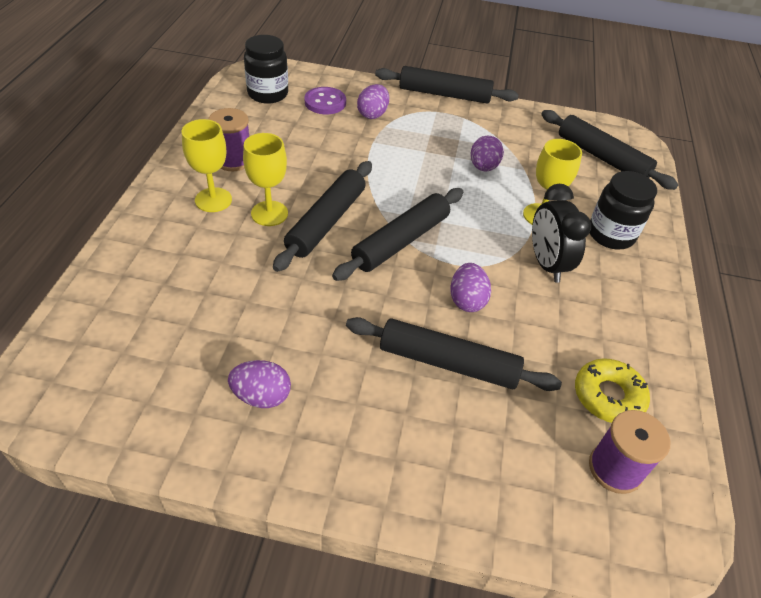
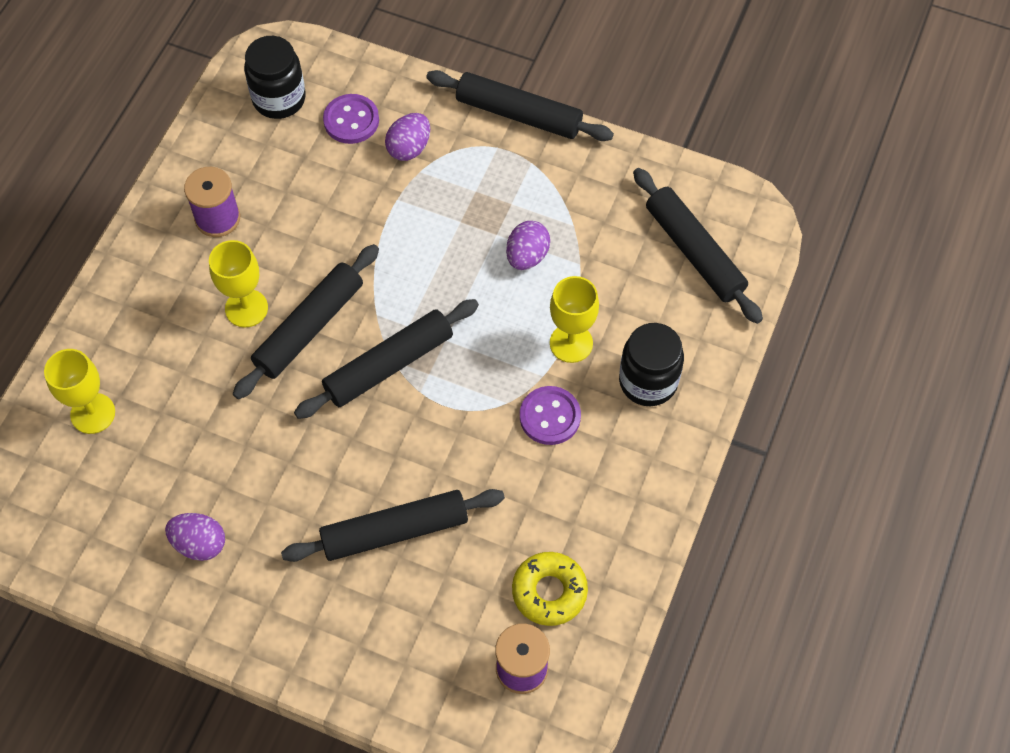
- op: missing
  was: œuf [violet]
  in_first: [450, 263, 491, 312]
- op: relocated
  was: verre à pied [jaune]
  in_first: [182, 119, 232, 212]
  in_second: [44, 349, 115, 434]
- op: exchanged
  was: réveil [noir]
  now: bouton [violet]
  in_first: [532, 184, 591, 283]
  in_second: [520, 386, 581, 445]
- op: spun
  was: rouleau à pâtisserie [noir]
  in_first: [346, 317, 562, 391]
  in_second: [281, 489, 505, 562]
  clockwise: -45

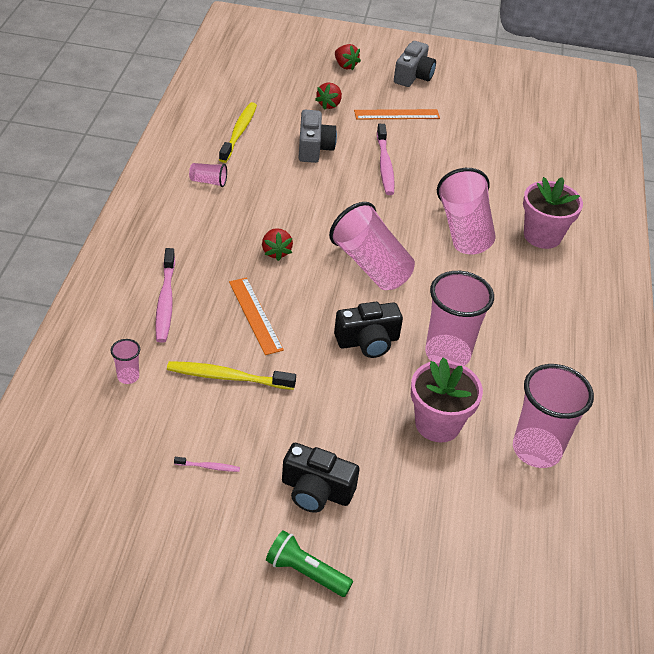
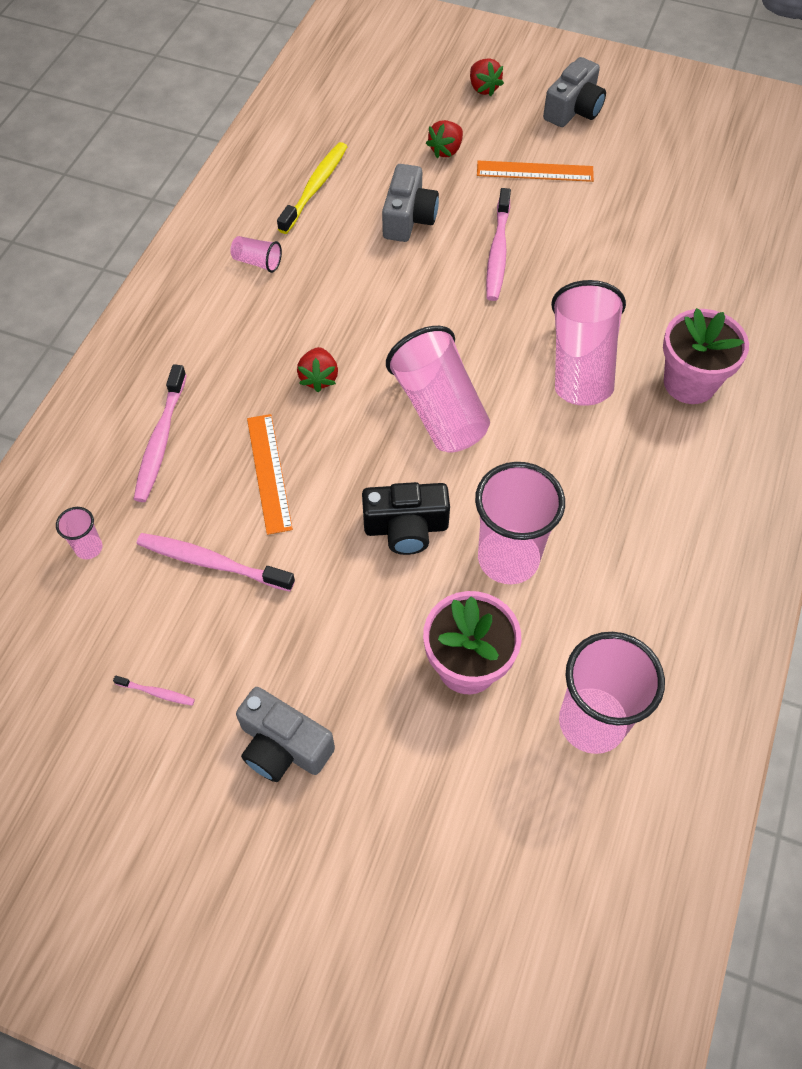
- op: missing
  was: lampe de poche [vert]
  in_first: [266, 530, 353, 597]
- op: colour
  was: brosse à dents [jaune]
  now: brosse à dents [rose]
  in_first: [167, 361, 296, 390]
  in_second: [137, 533, 295, 592]
- op: colour
  was: appareil photo [noir]
  now: appareil photo [gris]
  in_first: [282, 443, 360, 513]
  in_second: [236, 687, 335, 782]

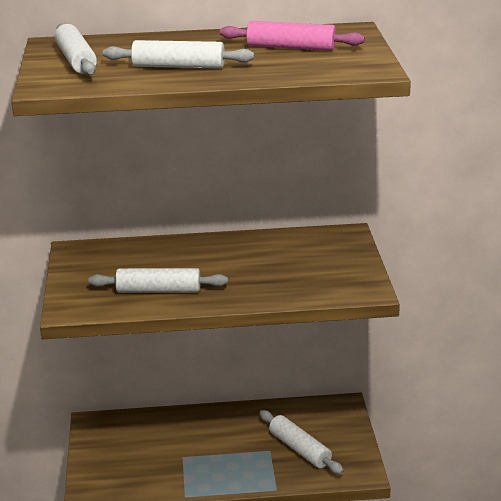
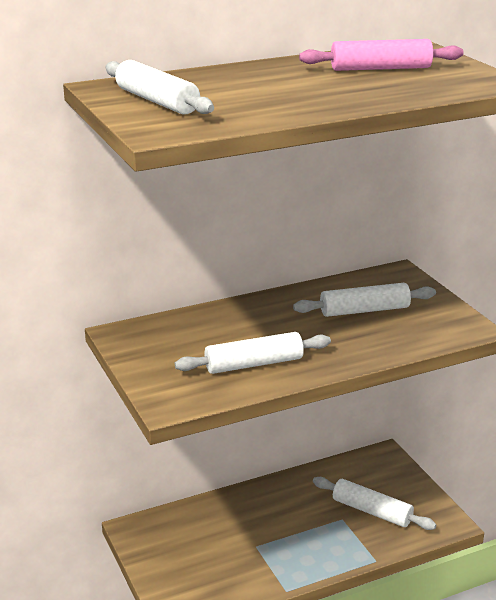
- op: relocated
  was: rouleau à pâtisserie [blanc]
  in_first: [103, 40, 254, 69]
  in_second: [293, 283, 436, 317]

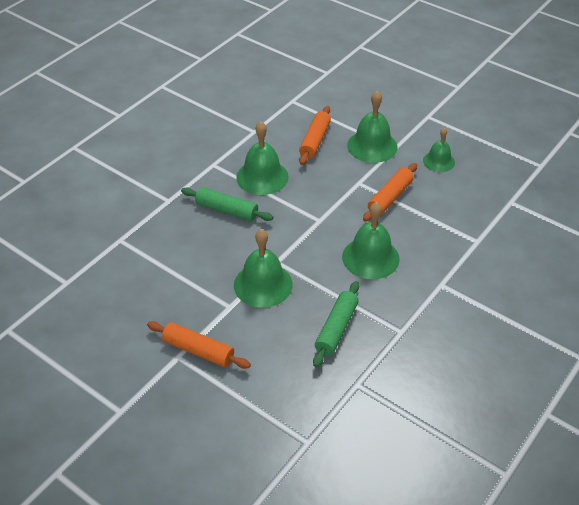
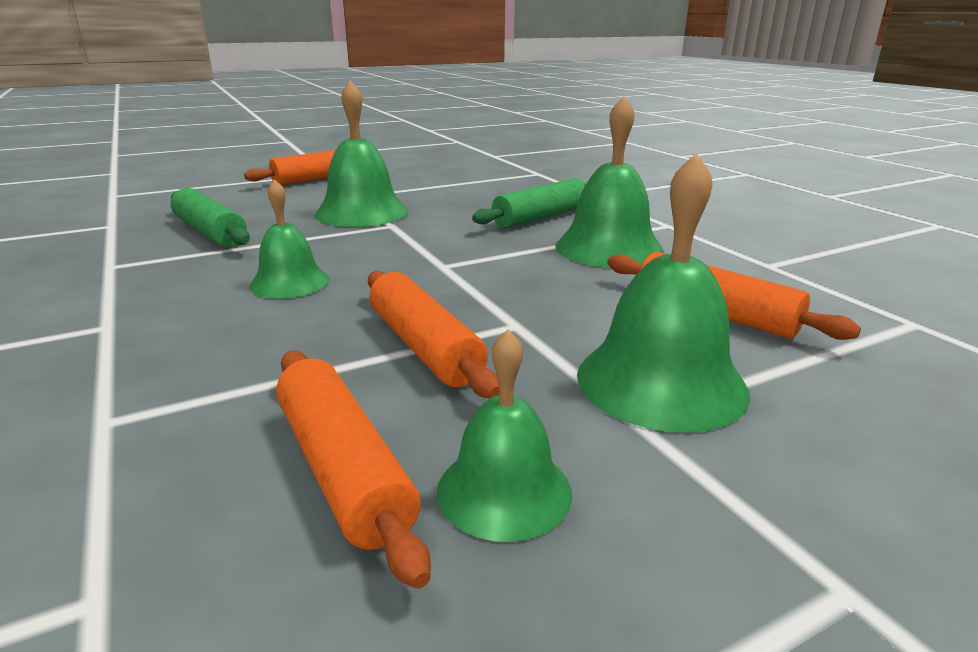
- op: appeared
  now: rouleau à pâtisserie [orange]
  in_second: [276, 351, 431, 589]
- op: size
  was: cloche [vert]
  in_first: [342, 202, 400, 279]
  in_second: [249, 179, 329, 299]
  ratio: 0.62

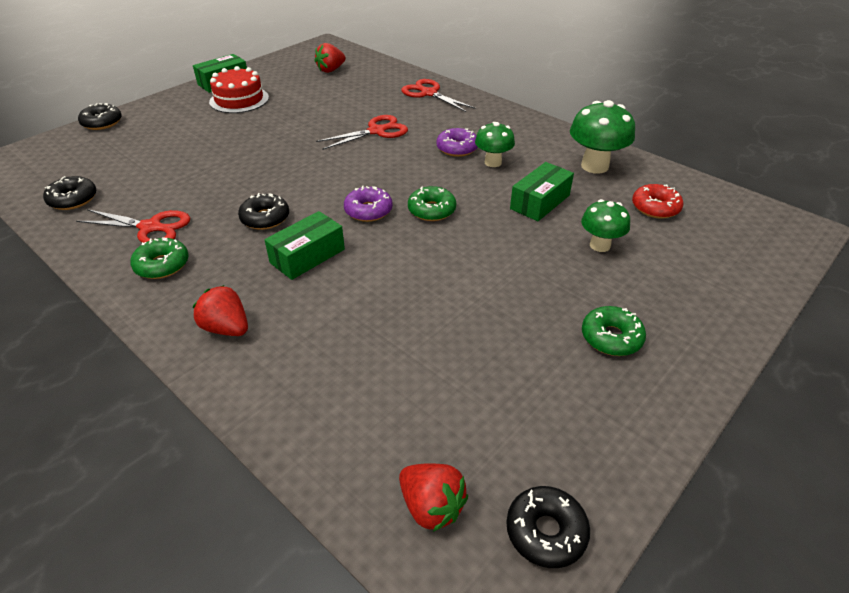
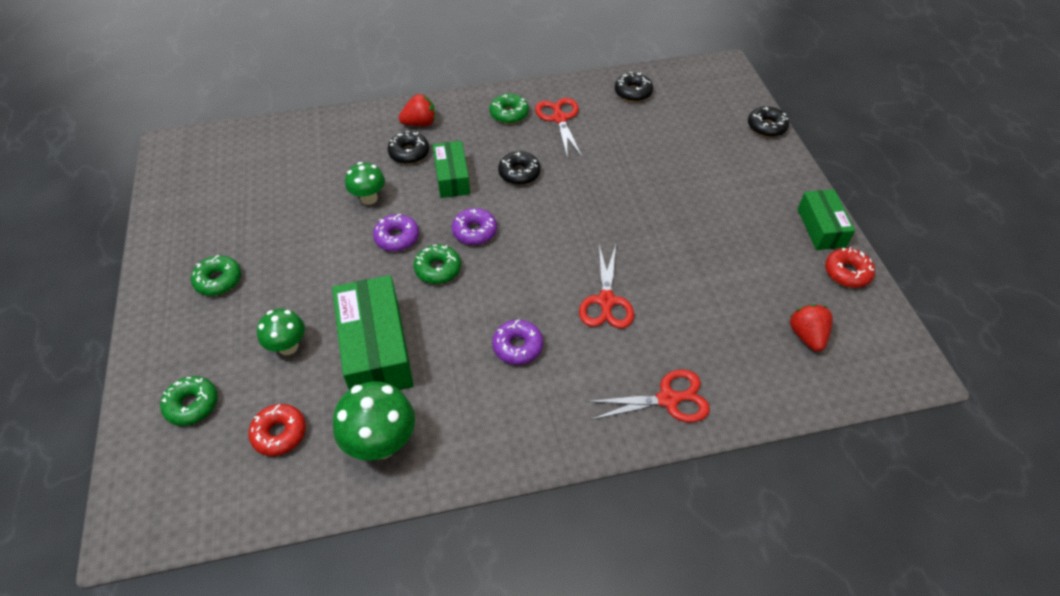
- op: missing
  was: gâteau [rouge]
  in_first: [209, 66, 269, 113]
- op: missing
  was: fraise [rouge]
  in_first: [399, 463, 468, 532]
- op: appeared
  now: beignet [vert]
  in_second: [160, 376, 218, 426]
- op: appeared
  now: beignet [violet]
  in_second: [373, 214, 419, 252]
- op: appeared
  now: beignet [rouge]
  in_second: [825, 247, 875, 288]
- op: relocated
  was: champignon [vert]
  in_first: [475, 122, 515, 167]
  in_second: [345, 162, 385, 205]
- op: relocated
  was: beignet [noir]
  in_first: [506, 486, 590, 568]
  in_second: [388, 131, 429, 164]
- op: spun
  was: ciseaux [rouge]
  in_first: [76, 209, 190, 243]
  in_second: [535, 98, 582, 157]
  clockwise: 120
- op: size
  was: boîte [vert]
  in_first: [510, 162, 574, 221]
  in_second: [332, 275, 414, 390]
  ratio: 1.66

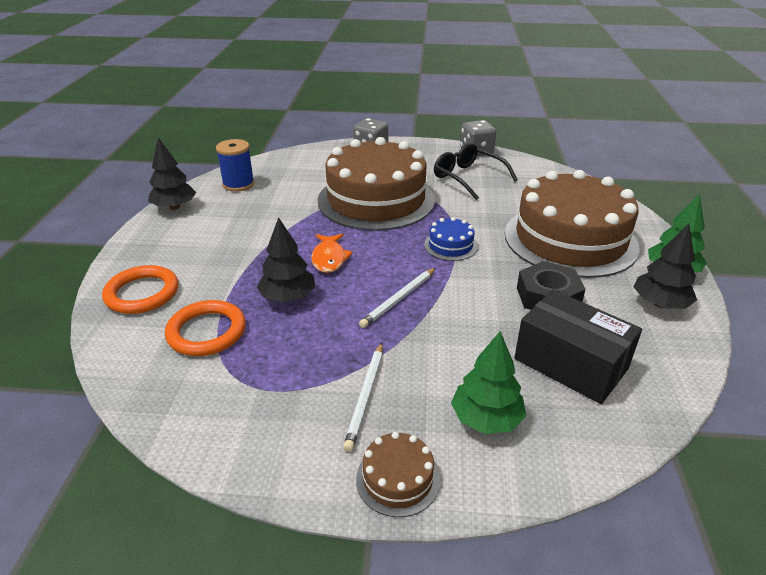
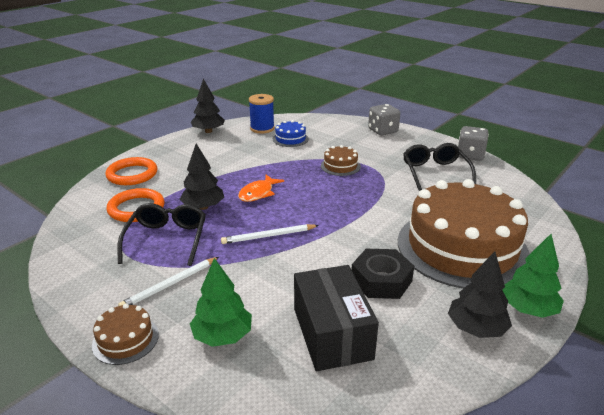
- op: appeared
  now: lunettes [noir]
  in_second: [117, 203, 206, 266]
- op: relocated
  was: gâteau [bleu]
  in_first: [424, 217, 477, 261]
  in_second: [273, 120, 309, 147]
- op: size
  was: gâteau [marron]
  in_first: [318, 137, 435, 231]
  in_second: [321, 145, 361, 176]
  ratio: 0.4

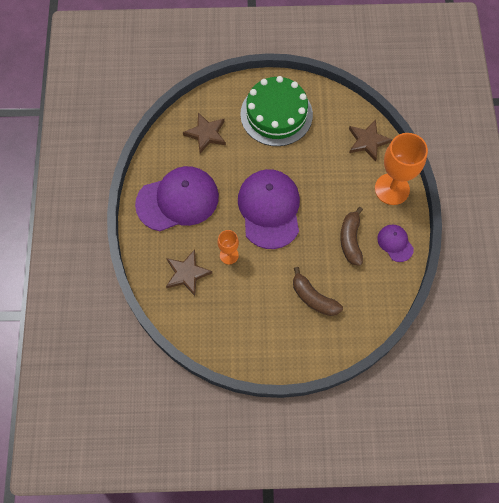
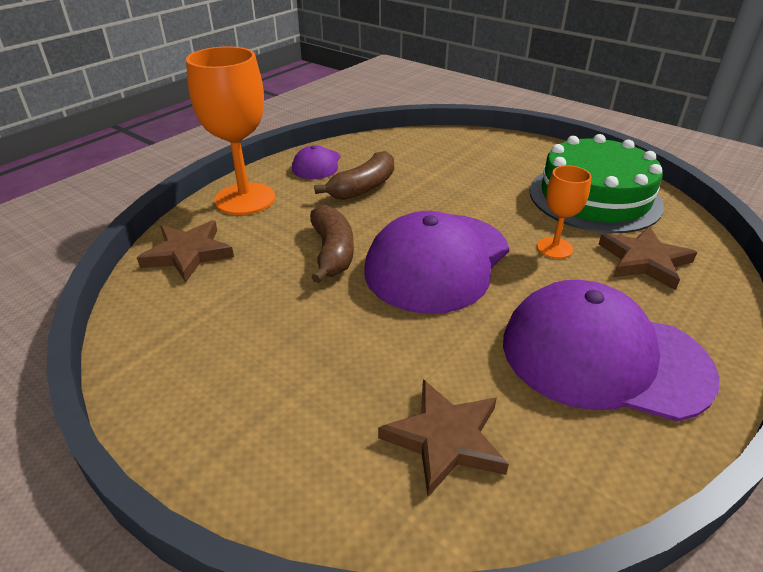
- op: relocated
  was: gâteau [vert]
  in_first: [240, 76, 313, 146]
  in_second: [530, 134, 664, 233]
- op: relocated
  was: banane [marron]
  in_first: [293, 267, 343, 316]
  in_second: [310, 205, 354, 283]

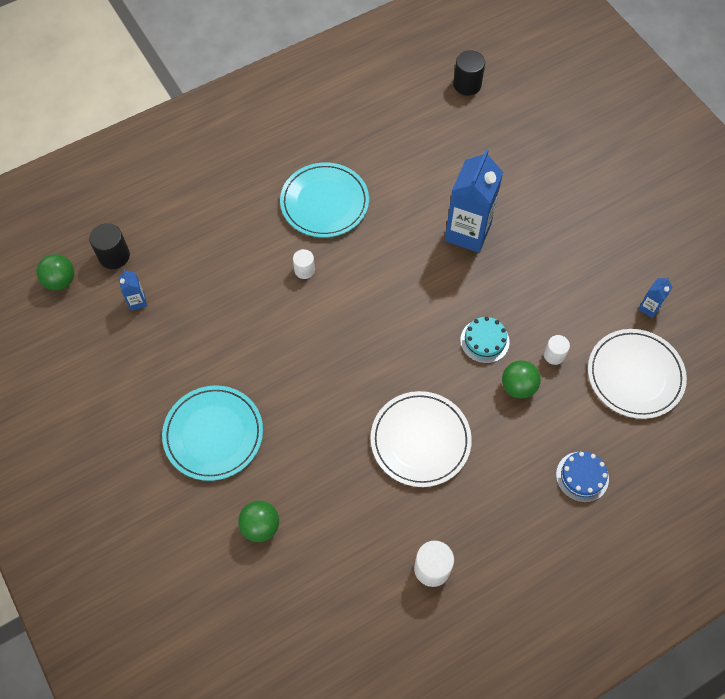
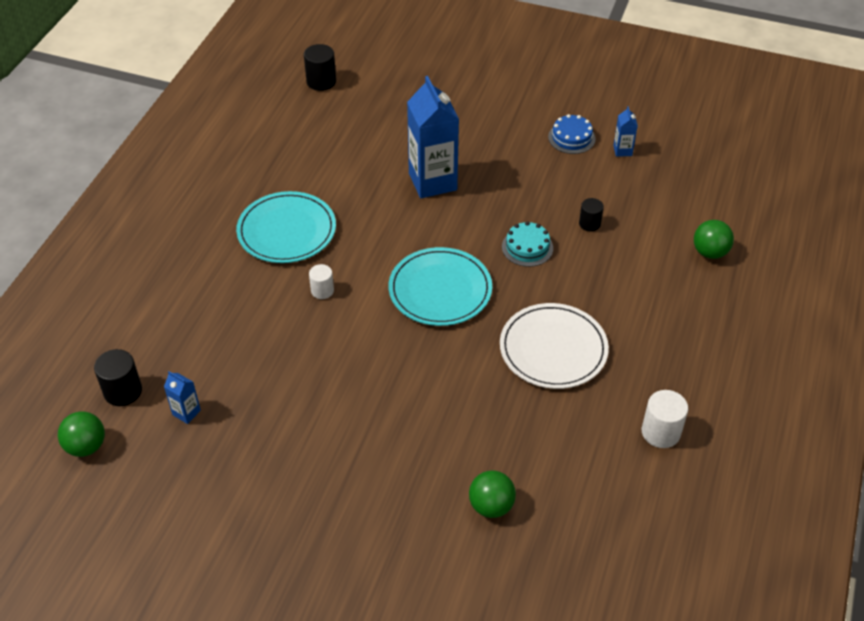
- op: missing
  was: assiette [blanc]
  in_first: [588, 329, 687, 419]
- op: relocated
  was: assiette [turquoise]
  in_first: [162, 385, 263, 481]
  in_second: [389, 247, 492, 326]
- op: relocated
  was: balle [vert]
  in_first: [502, 360, 541, 399]
  in_second: [694, 220, 734, 259]
- op: relocated
  was: gâteau [bleu]
  in_first: [556, 451, 609, 502]
  in_second: [548, 114, 596, 154]
- op: colour
  was: cylindre [blanc]
  now: cylindre [noir]
  in_first: [544, 335, 570, 365]
  in_second: [579, 198, 604, 232]

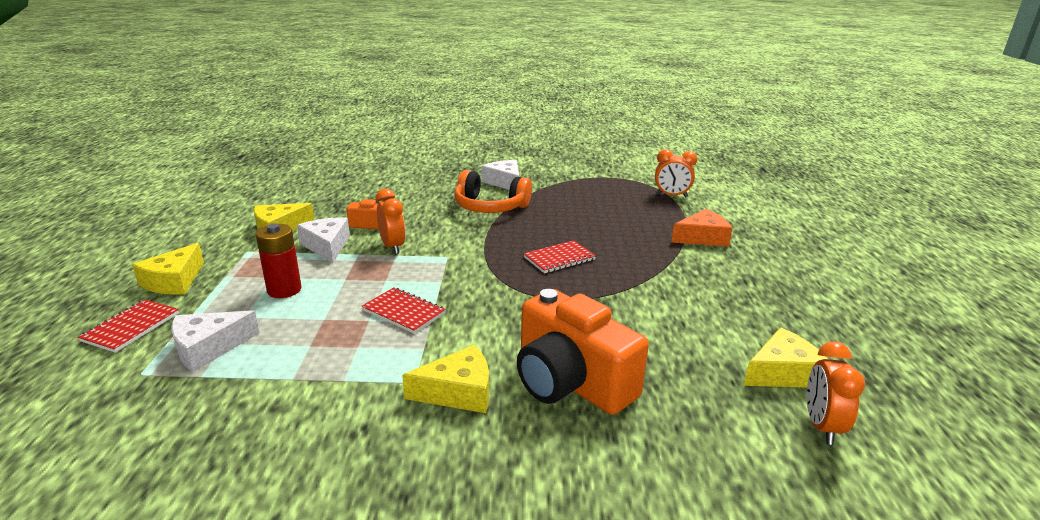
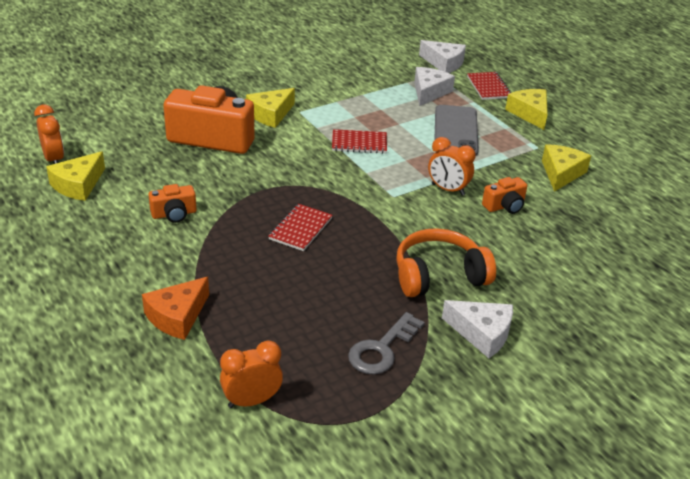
- op: appeared
  now: appareil photo [orange]
  in_second: [148, 184, 197, 223]
- op: appeared
  now: clé [gris]
  in_second: [348, 312, 425, 375]
- op: relocated
  was: fromage [blanc]
  in_first: [297, 217, 350, 263]
  in_second: [419, 40, 466, 73]
- op: exchanged
  was: pile [rouge]
  now: téléphone [gris]
  in_first: [256, 223, 302, 298]
  in_second: [435, 105, 479, 156]

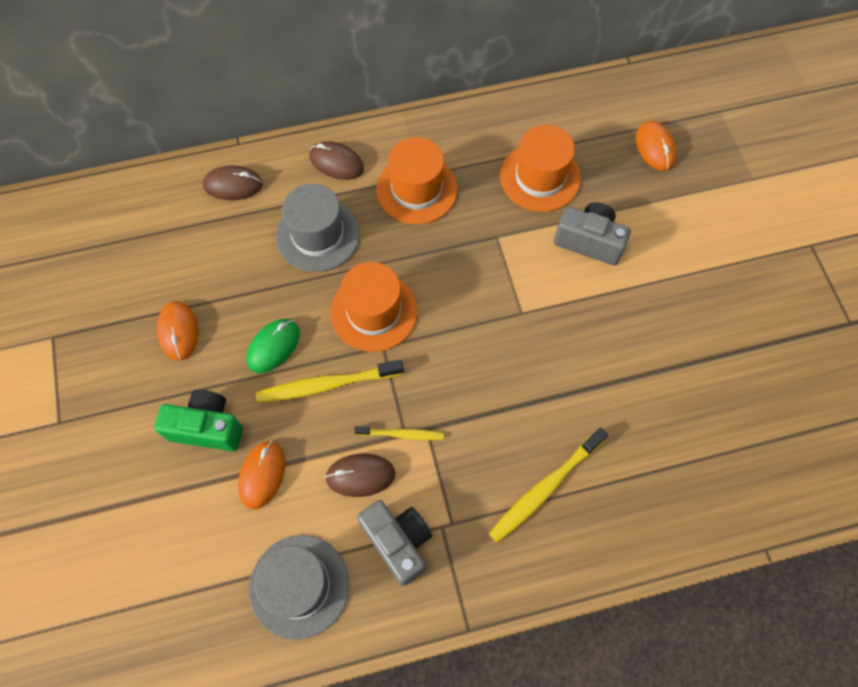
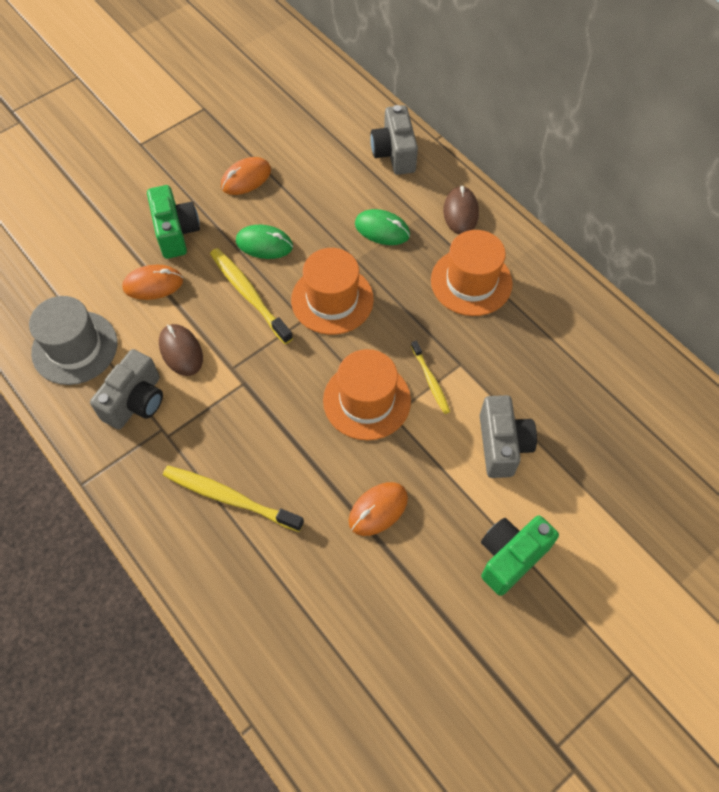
- op: appeared
  now: appareil photo [vert]
  in_second: [481, 515, 559, 596]
- op: relocated
  was: brosse à dents [jaune]
  in_first: [354, 426, 444, 440]
  in_second: [411, 341, 450, 414]
- op: relocated
  was: chapeau [orange]
  in_first: [500, 125, 581, 212]
  in_second: [323, 349, 411, 440]
- op: relocated
  was: souris [orange]
  in_first: [636, 121, 677, 171]
  in_second: [349, 482, 408, 536]
- op: exchanged
  was: souris [marron]
  now: appareil photo [gris]
  in_first: [203, 165, 263, 200]
  in_second: [370, 105, 418, 175]
- op: exchanged
  was: chapeau [gris]
  now: souris [vert]
  in_first: [276, 184, 359, 272]
  in_second: [355, 209, 410, 245]

